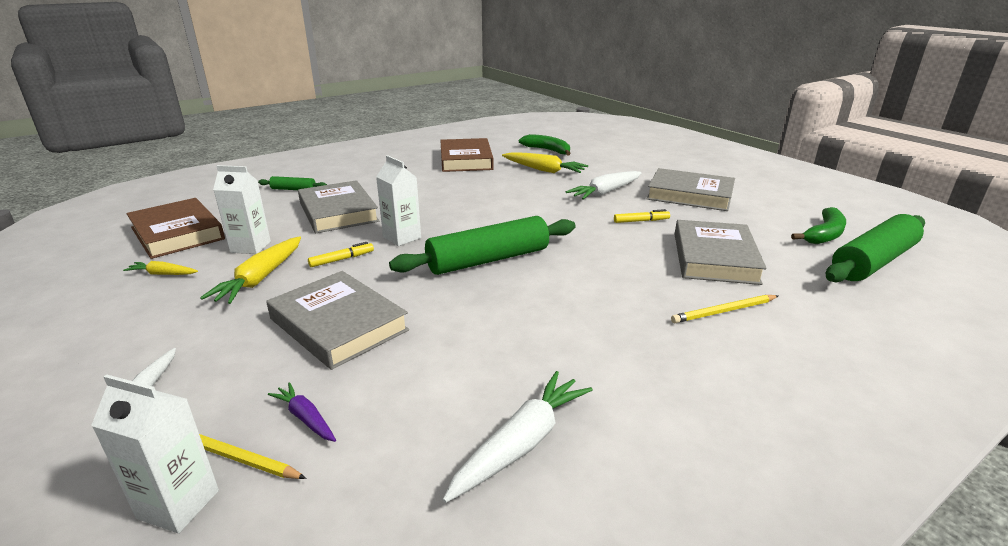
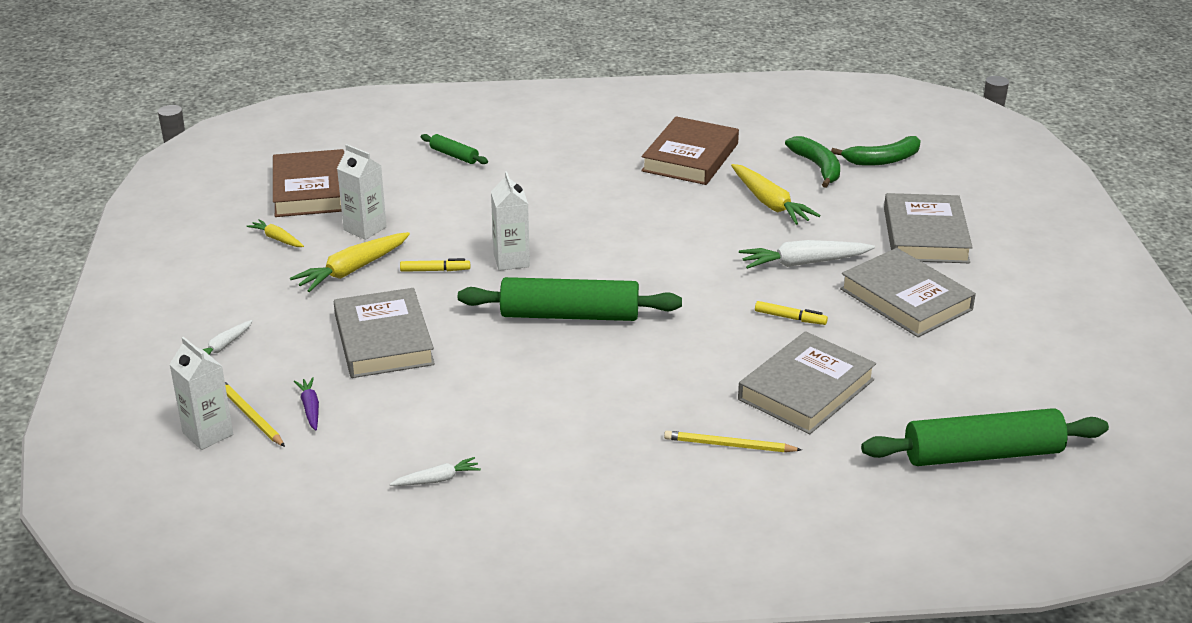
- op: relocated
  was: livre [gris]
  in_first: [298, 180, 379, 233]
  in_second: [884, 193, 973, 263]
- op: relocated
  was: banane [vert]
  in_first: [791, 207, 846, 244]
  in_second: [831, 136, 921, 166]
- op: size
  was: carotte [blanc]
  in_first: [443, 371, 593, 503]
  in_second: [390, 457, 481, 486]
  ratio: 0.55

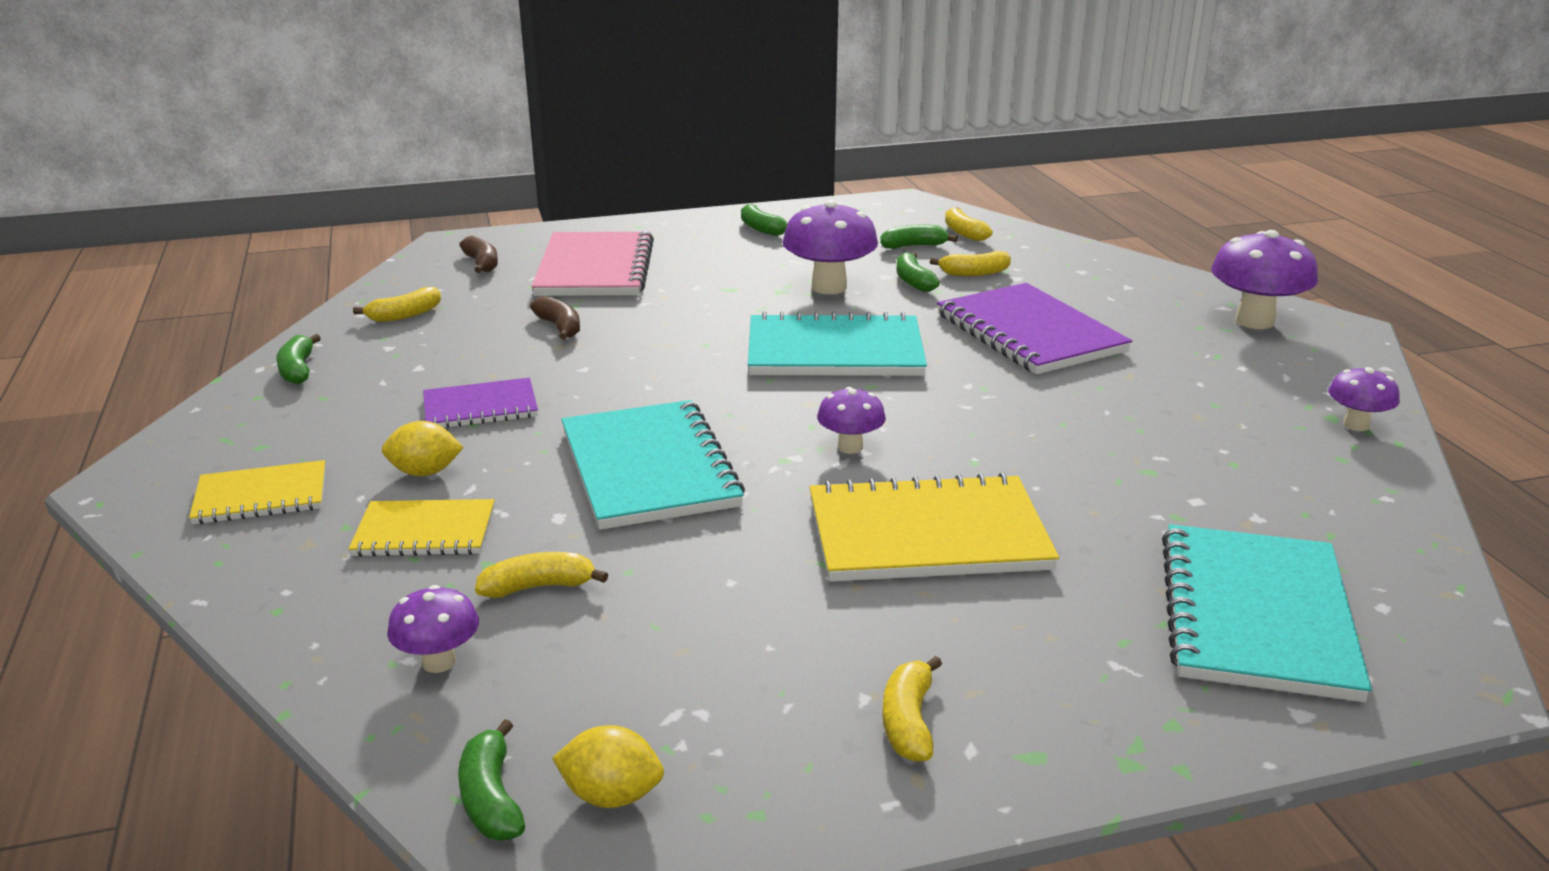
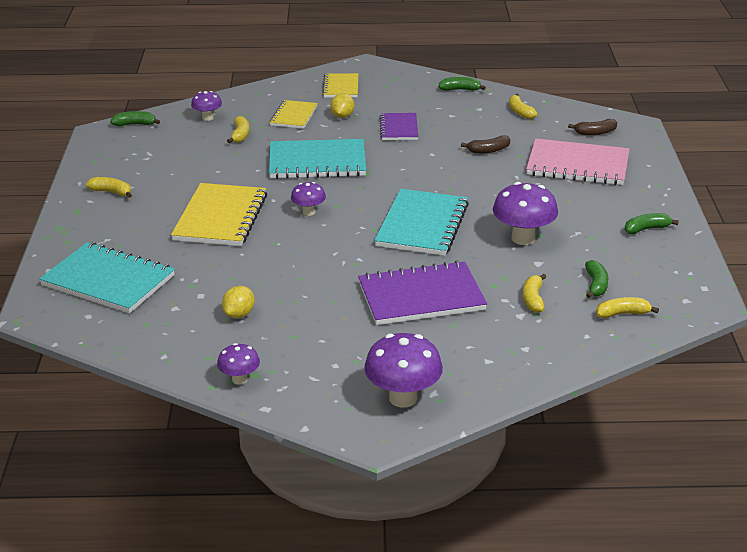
- op: missing
  was: banane [vert]
  in_first: [897, 252, 940, 292]
- op: relocated
  was: citron [jaune]
  in_first: [552, 725, 664, 808]
  in_second: [222, 286, 255, 318]

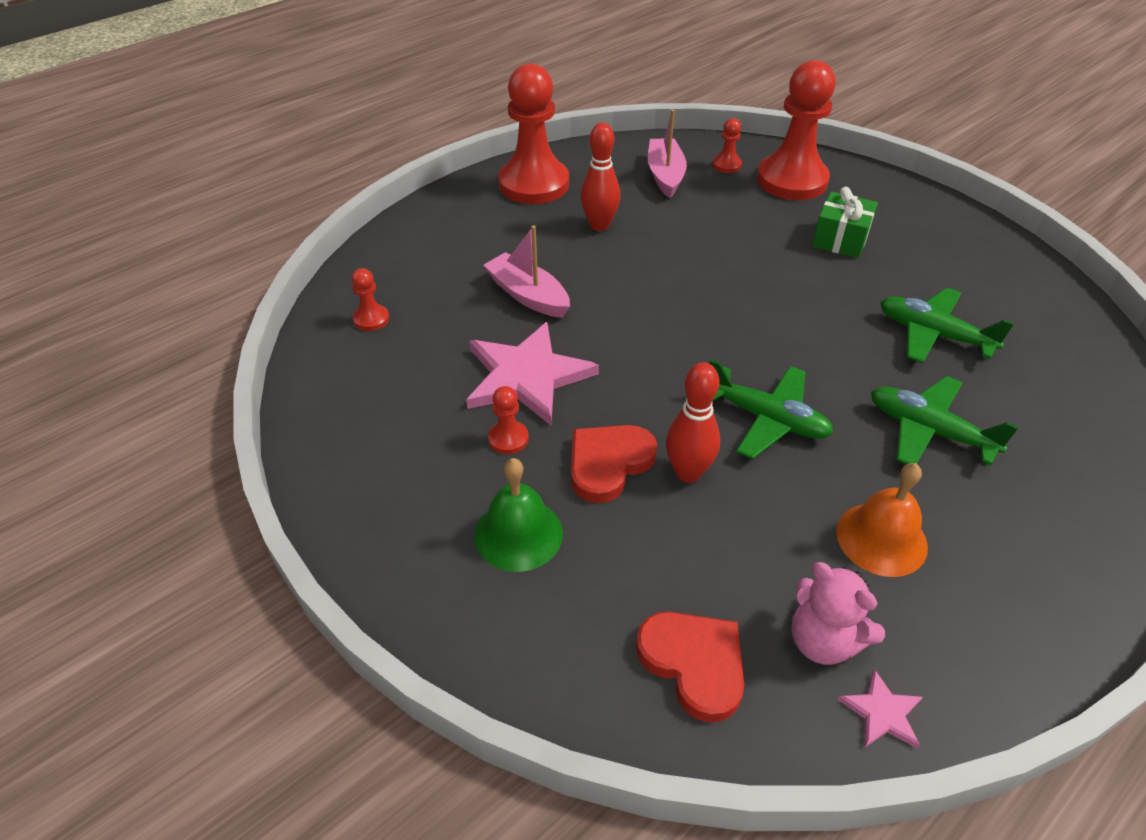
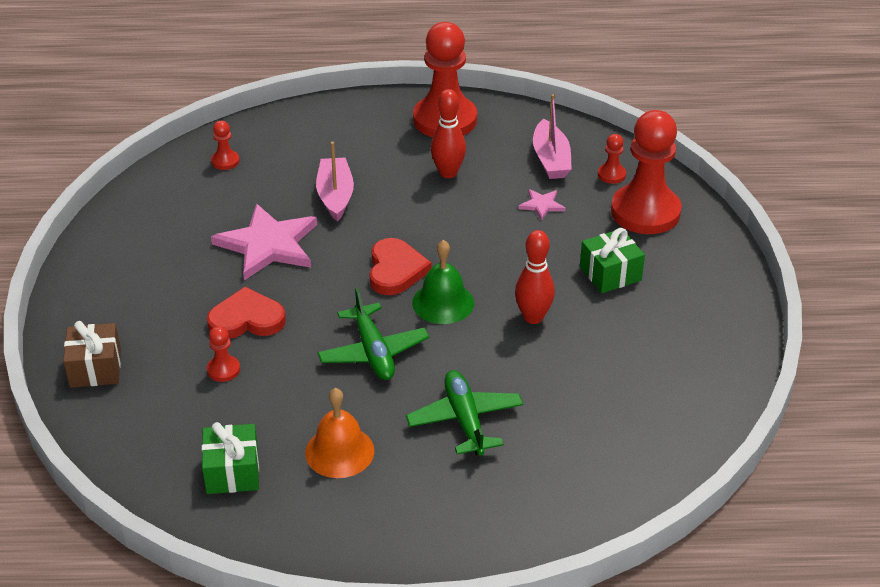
- op: missing
  was: avion [vert]
  in_first: [880, 288, 1014, 363]
- op: appeared
  now: cadeau [marron]
  in_second: [63, 321, 121, 388]
- op: relocated
  was: cloche [vert]
  in_first: [474, 458, 563, 572]
  in_second: [412, 240, 474, 324]
- op: relocated
  was: pion [rouge]
  in_first: [488, 386, 529, 454]
  in_second: [207, 326, 240, 382]
- op: relocated
  was: cœur [rouge]
  in_first: [636, 612, 744, 723]
  in_second: [370, 238, 432, 295]
- op: relocated
  was: quille [rouge]
  in_first: [666, 362, 720, 483]
  in_second: [515, 230, 555, 324]
- op: relocated
  was: étoile [rose]
  in_first: [838, 669, 923, 748]
  in_second: [518, 189, 565, 221]
- op: exchanged
  was: ours en peluche [rose]
  now: cadeau [vert]
  in_first: [791, 562, 885, 665]
  in_second: [202, 422, 259, 494]
- op: spun
  was: bateau [rose]
  in_first: [648, 109, 687, 198]
  in_second: [533, 94, 572, 179]
  clockwise: 135

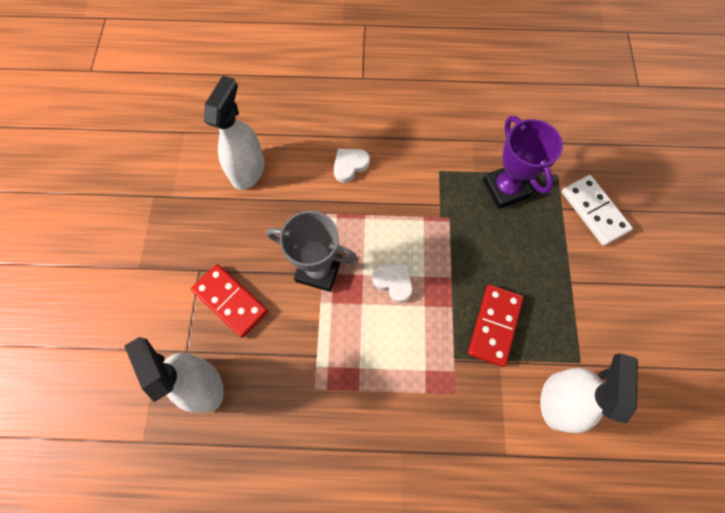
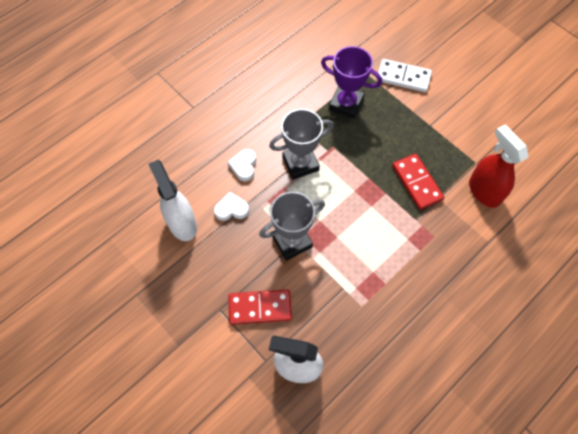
- op: appeared
  now: trophée [gris]
  in_second: [269, 109, 334, 180]
- op: relocated
  was: cœur [blanc]
  in_first: [372, 264, 413, 303]
  in_second: [214, 192, 249, 221]
- op: colour
  was: vaporisateur [blanc]
  now: vaporisateur [rouge]
  in_first: [540, 353, 638, 433]
  in_second: [469, 125, 529, 208]

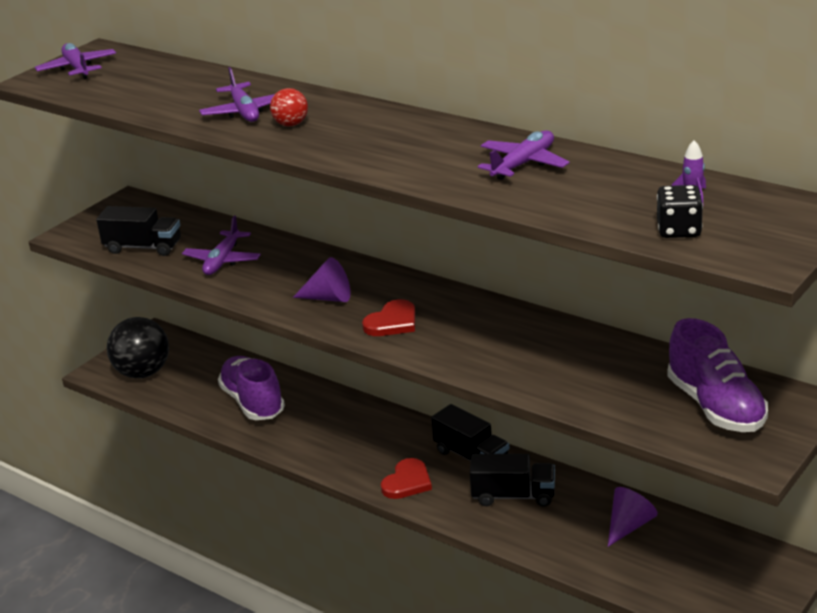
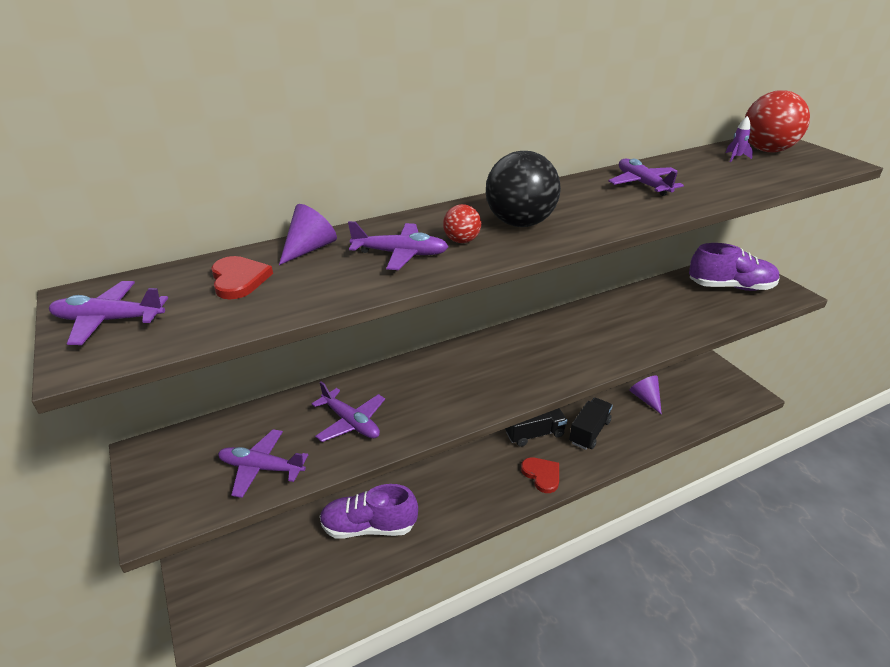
- op: missing
  was: dé [noir]
  in_first: [657, 185, 703, 238]
- op: appeared
  now: balle [rouge]
  in_second: [745, 90, 810, 153]
- op: relocated
  was: balle [noir]
  in_first: [107, 317, 169, 378]
  in_second: [486, 151, 561, 227]
- op: relocated
  was: cône [violet]
  in_first: [293, 257, 351, 302]
  in_second: [279, 204, 337, 265]
- op: relocated
  was: cœur [rouge]
  in_first: [362, 299, 415, 336]
  in_second: [211, 256, 273, 299]
- op: exchanged
  was: camion [noir]
  now: avion [violet]
  in_first: [96, 206, 181, 256]
  in_second: [218, 429, 308, 498]

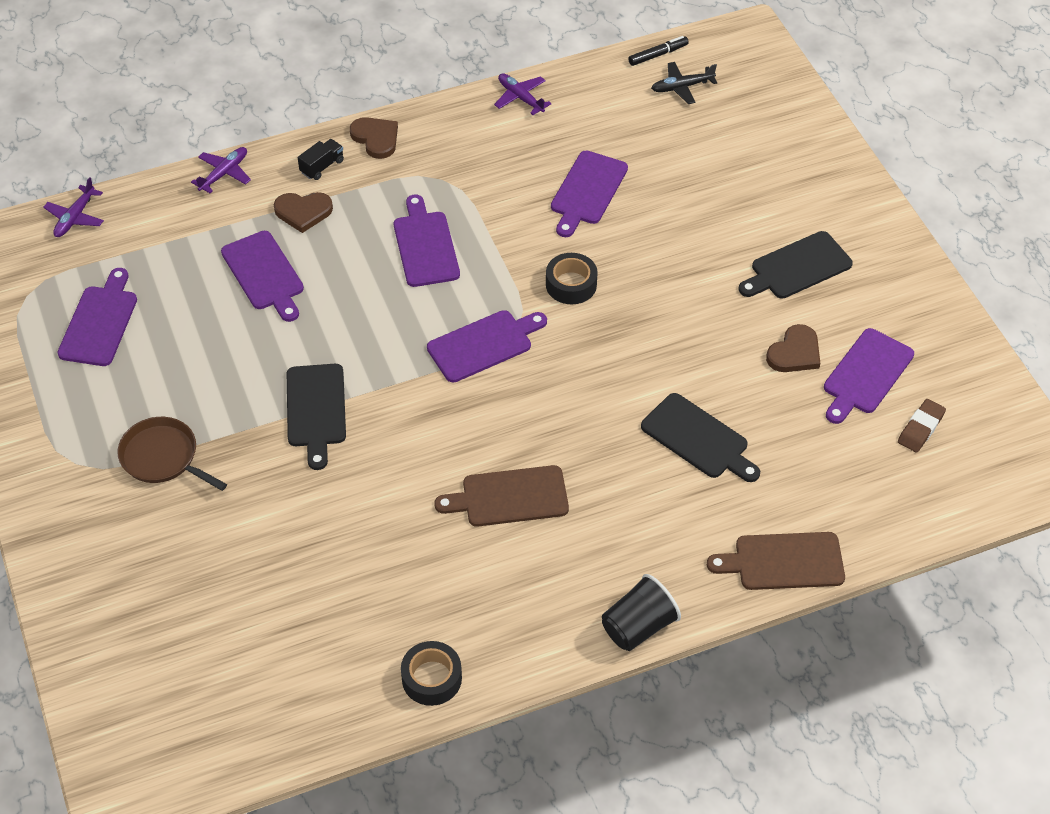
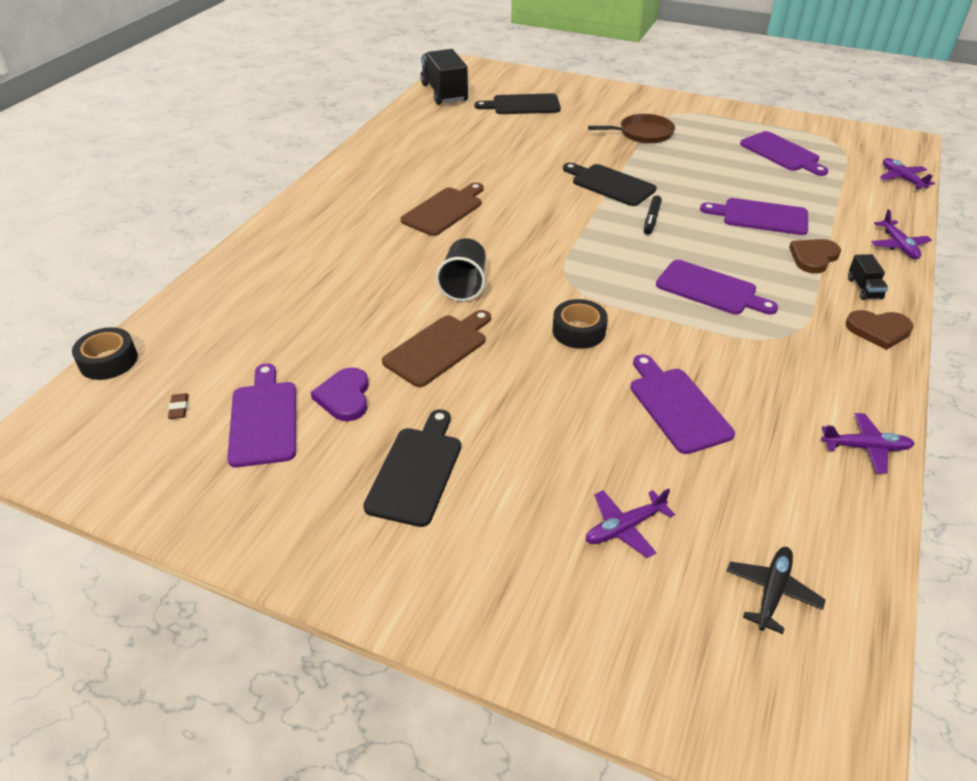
- op: missing
  was: planche à découper [violet]
  in_first: [427, 310, 547, 382]
- op: appeared
  now: camion [noir]
  in_second: [420, 49, 468, 105]
- op: appeared
  now: avion [violet]
  in_second: [586, 488, 675, 558]
- op: relocated
  was: ruban adhésif [noir]
  in_first: [401, 641, 462, 706]
  in_second: [72, 327, 138, 380]
- op: relocated
  was: gobelet [noir]
  in_first: [602, 574, 681, 651]
  in_second: [436, 238, 486, 301]
- op: relocated
  was: feutre [noir]
  in_first: [628, 36, 689, 66]
  in_second: [644, 195, 662, 235]
- op: relocated
  was: planche à découper [noir]
  in_first: [641, 393, 760, 482]
  in_second: [474, 93, 561, 114]
- op: relocated
  was: planche à découper [marron]
  in_first: [707, 532, 845, 590]
  in_second: [382, 310, 491, 387]
- op: colour
  was: cœur [marron]
  now: cœur [violet]
  in_first: [766, 324, 821, 372]
  in_second: [311, 367, 369, 421]
- op: size
  was: gomme [marron]
  in_first: [898, 399, 946, 453]
  in_second: [168, 393, 189, 419]
  ratio: 0.6

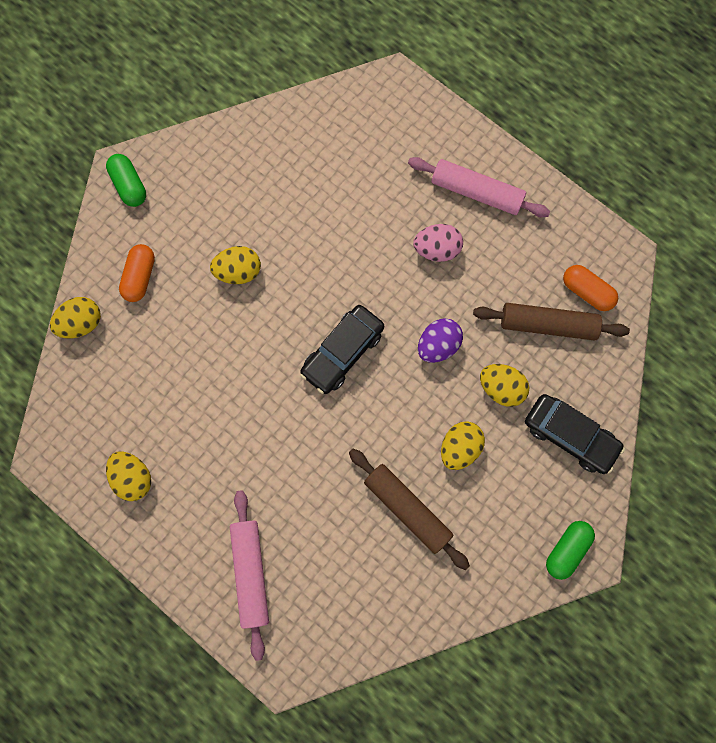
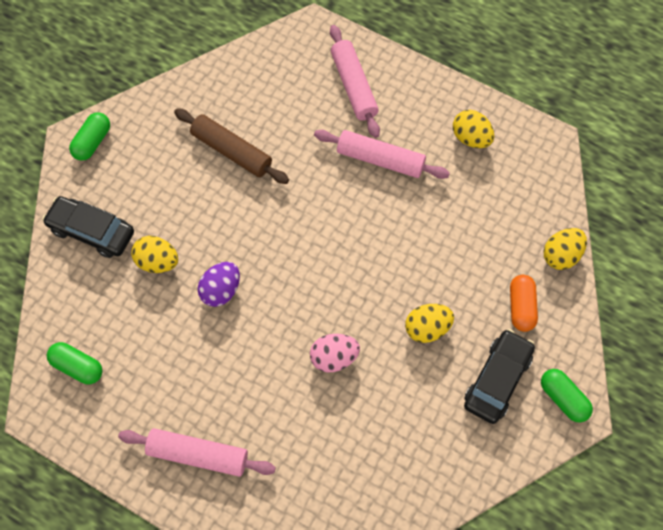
- op: missing
  was: œuf [jaune]
  in_first: [441, 421, 485, 470]
- op: missing
  was: rouleau à pâtisserie [marron]
  in_first: [473, 303, 630, 341]
- op: appeared
  now: rouleau à pâtisserie [rose]
  in_second: [314, 130, 450, 179]
- op: relocated
  was: voiture [noir]
  in_first: [300, 305, 384, 394]
  in_second: [464, 329, 535, 424]
- op: relocated
  was: œuf [rose]
  in_first: [413, 224, 463, 262]
  in_second: [310, 334, 360, 372]
- op: colour
  was: gélule [orange]
  now: gélule [vert]
  in_first: [563, 265, 618, 311]
  in_second: [47, 342, 103, 384]

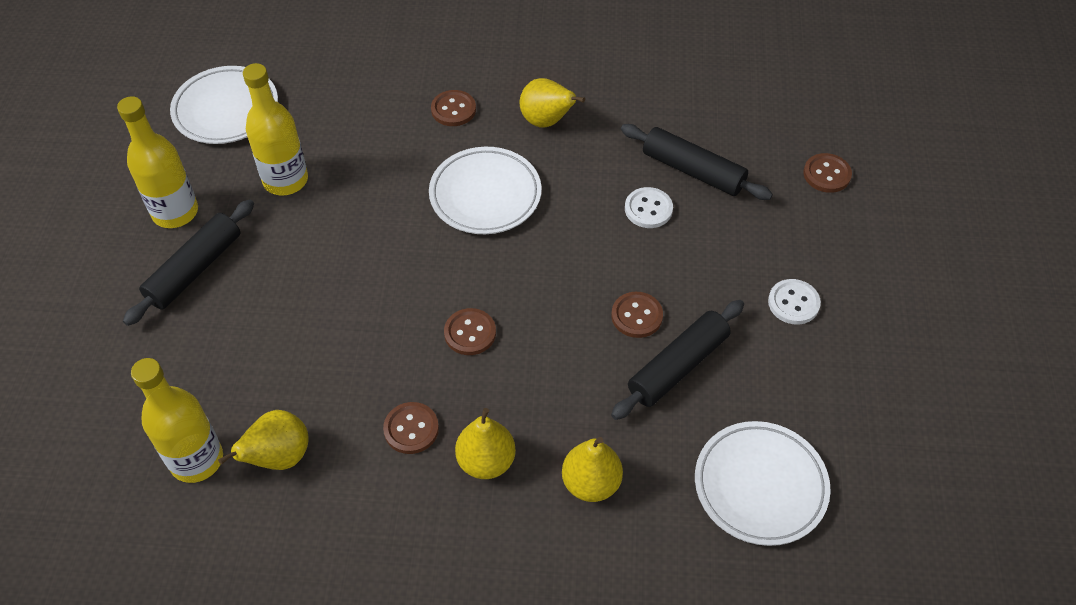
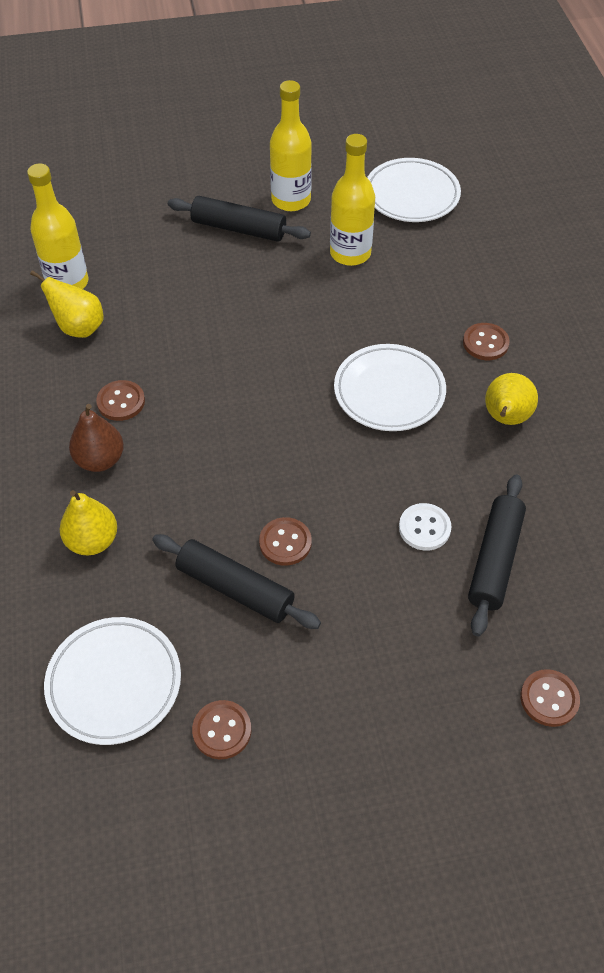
- op: missing
  was: bouton [blanc]
  in_first: [768, 279, 821, 324]
- op: relocated
  was: bouton [marron]
  in_first: [444, 308, 496, 355]
  in_second: [192, 700, 251, 759]
- op: colour
  was: poire [jaune]
  now: poire [marron]
  in_first: [455, 408, 516, 479]
  in_second: [69, 404, 124, 472]

